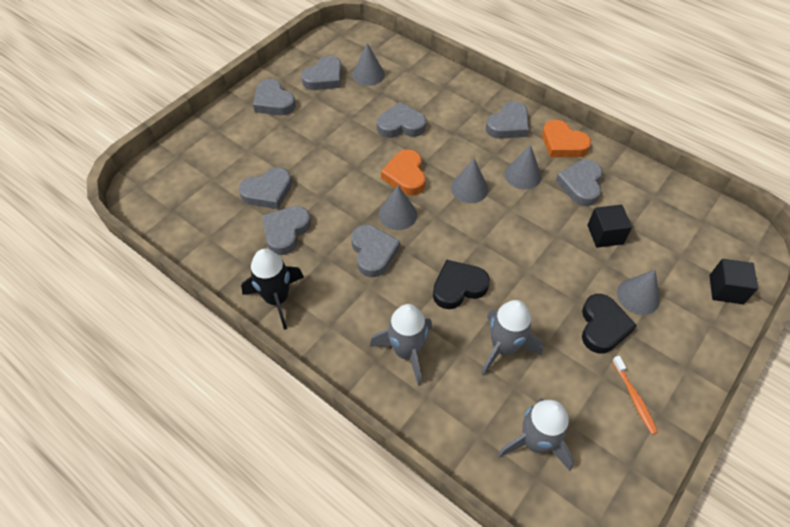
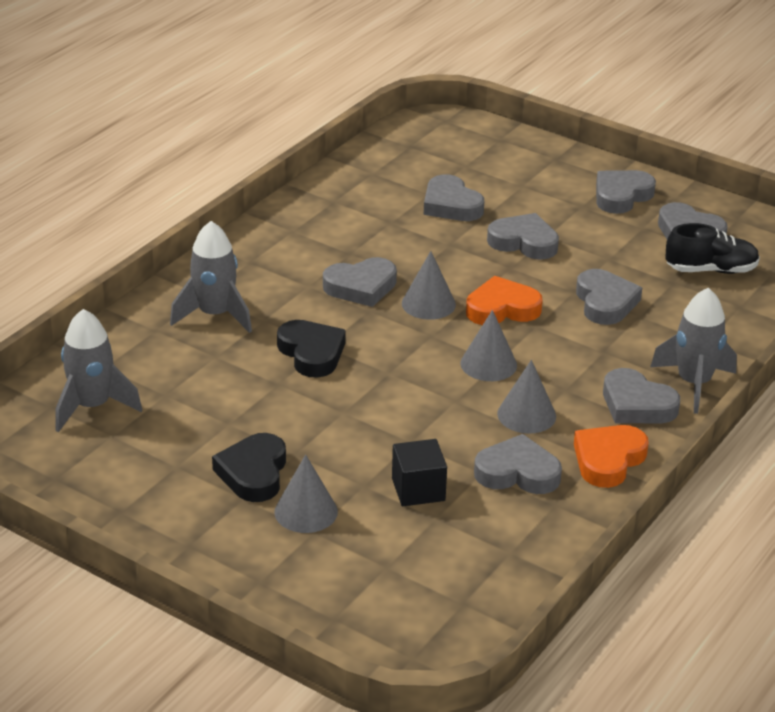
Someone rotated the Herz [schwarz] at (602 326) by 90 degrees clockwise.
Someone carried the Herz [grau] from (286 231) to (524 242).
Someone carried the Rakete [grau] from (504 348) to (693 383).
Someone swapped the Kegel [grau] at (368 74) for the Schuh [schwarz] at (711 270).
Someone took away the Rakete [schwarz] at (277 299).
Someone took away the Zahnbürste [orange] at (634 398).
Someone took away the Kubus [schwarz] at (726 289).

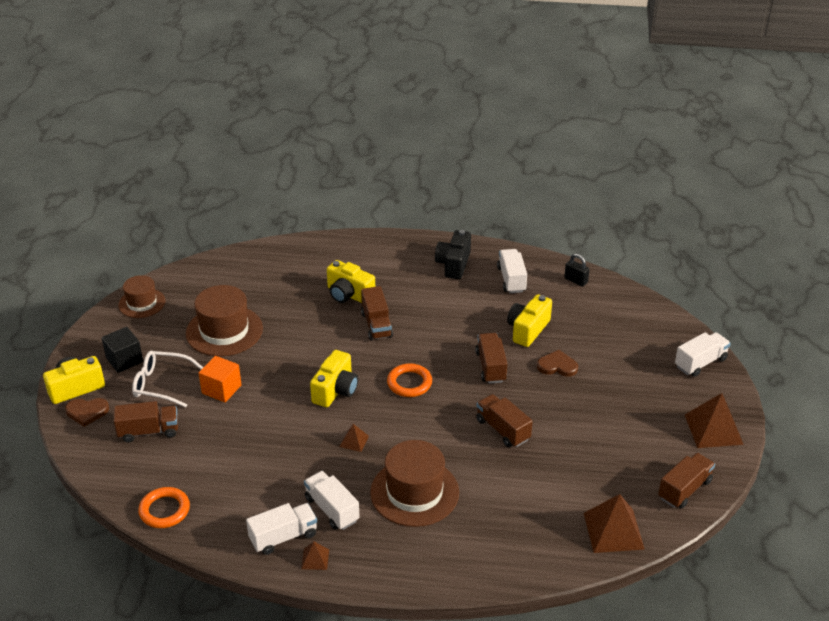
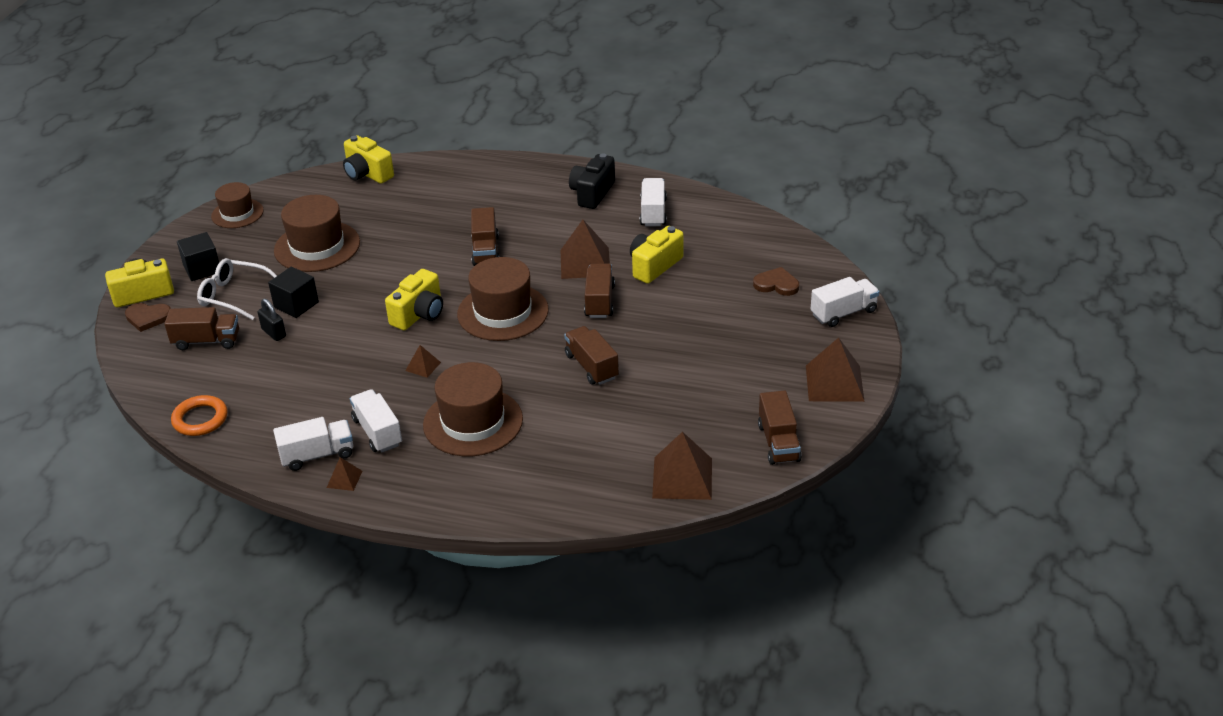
Someone carried the Vorhängeschloss [schwarz] from (576 280) to (274 333).
Someone repainted the Kubus [orange] at (221 389), which became the Kubus [schwarz] at (296 305).
Someone carried the Kamera [gelb] from (349 294) to (367 174).
Someone swapped the Ring [orange] at (409 383) for the Hut [braun] at (503 312).
Someone put down the Pyramide [braun] at (585 262).
Someone carried the Herz [braun] from (557 366) to (776 284).
Someone rotated the Lastwagen [braun] at (684 489) by 120 degrees clockwise.

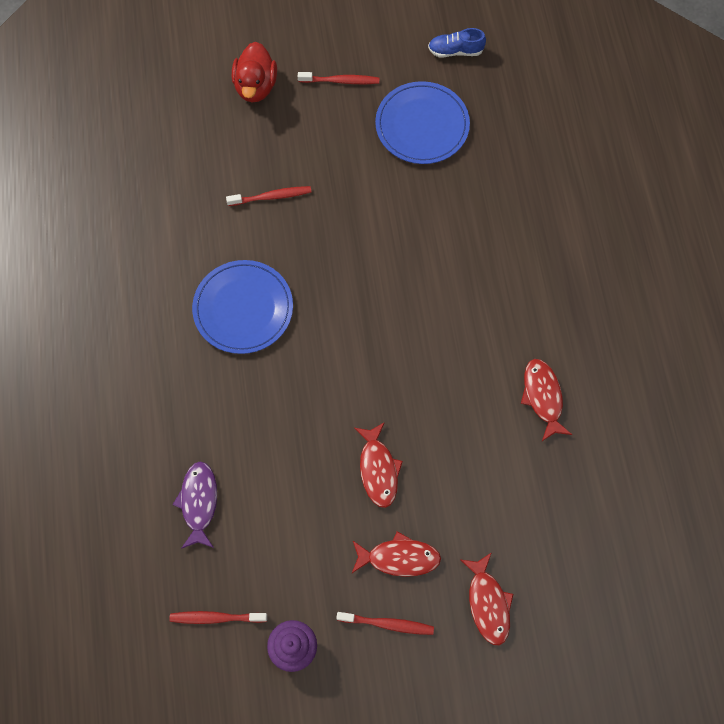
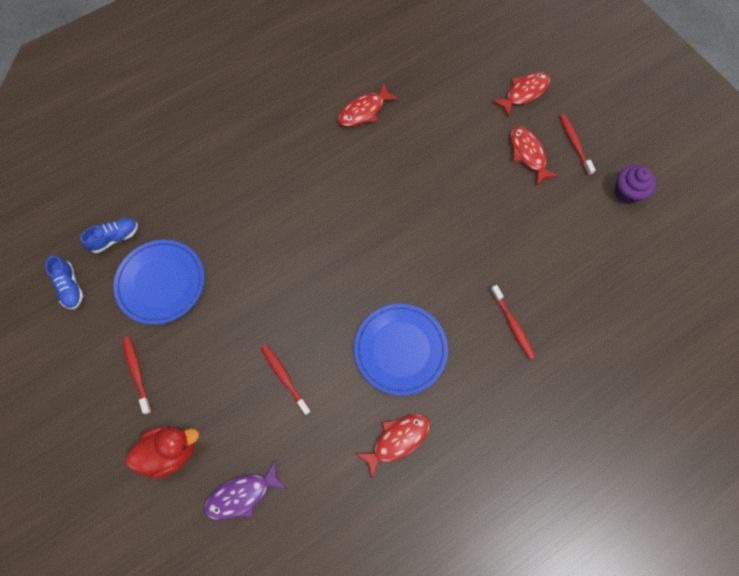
Someone put down the Schuh [blau] at (115 238).
Someone carried the Fisch [lila] from (199 502) to (242 495).
Someone carried the Fisch [rot] from (378 469) to (397 440).
Someone carried the Zahnbürste [rot] from (216 618) to (512 324).

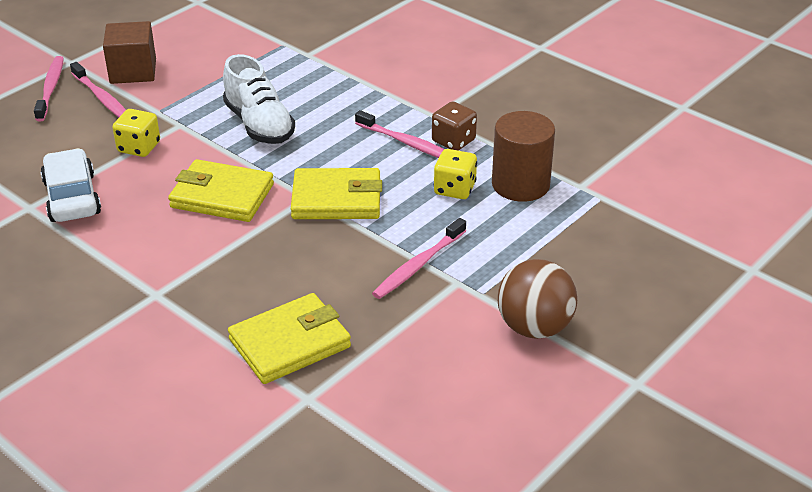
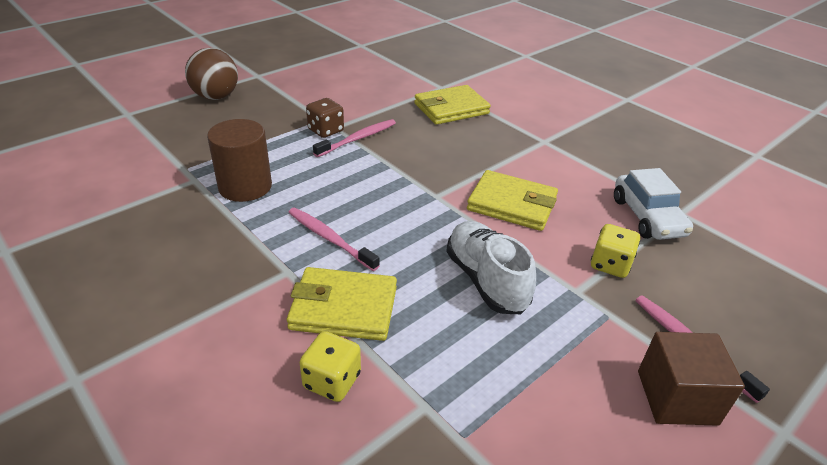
Someone carried the Ball [braun] from (534 327) to (216 97).
Someone carried the Geldbörse [gelb] from (336 199) to (344 308).
Someone carried the Spielwürfel [gelb] from (454 189) to (332 381).
Someone carried the Spielwürfel [braun] from (453 141) to (326 130).
Someone took away the Zahnbürste [rosa] at (51 88).

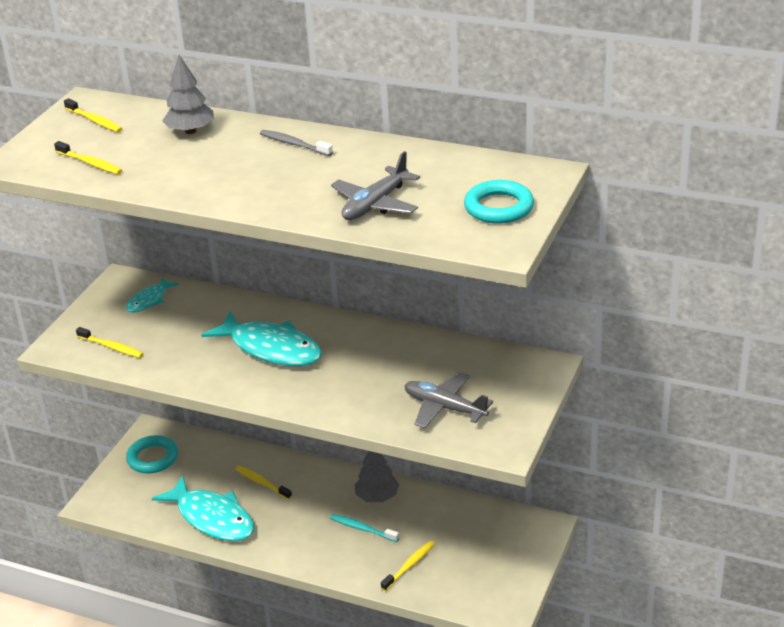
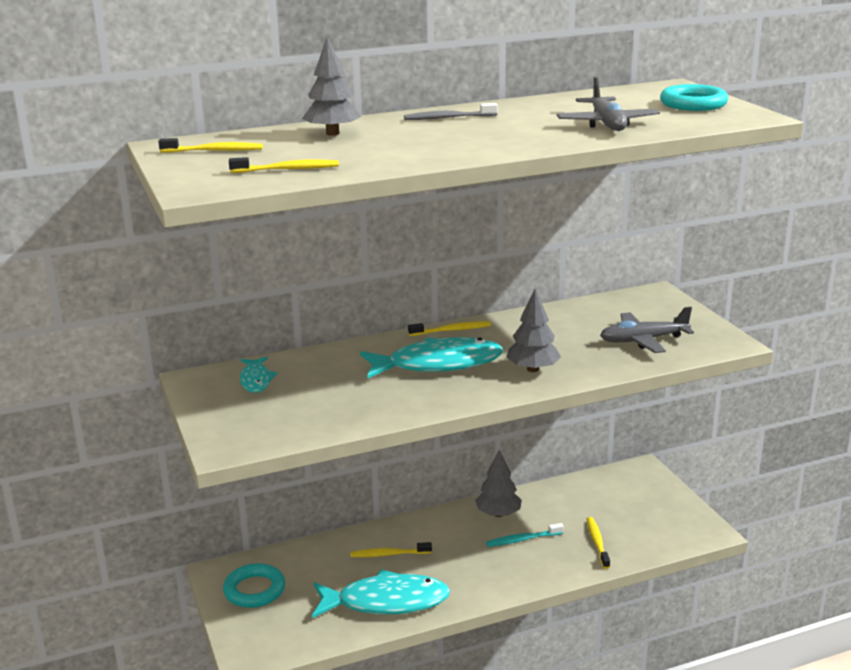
Someone carried the Zahnbürste [gelb] from (111 347) to (451 330).
Someone put down the Baum [grau] at (533 369).

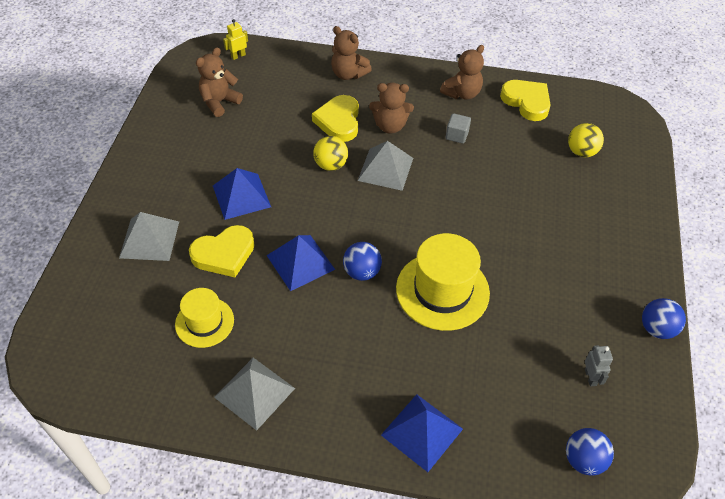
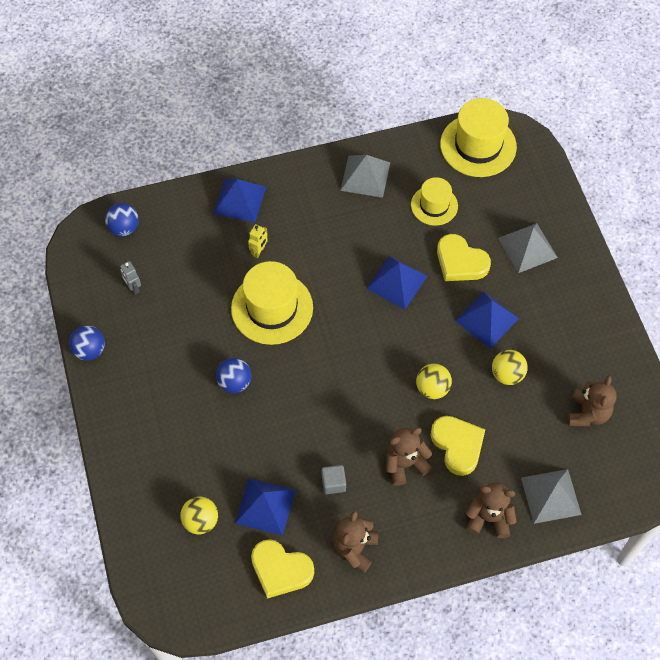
Someone carried the Ball [blau] from (362 272) to (234 382).
Someone put down the Pyramide [blau] at (265 506).
Someone carried the Roboter [gelb] from (238 56) to (259 251).
Someone rotated the Herz [gelb] at (224 254) by 90 degrees counterclockwise.
Someone put down the Hut [gelb] at (478 145).
Someone put down the Ball [gelb] at (507 374).
Someone carried the Pyramide [grau] from (385 169) to (550 496).

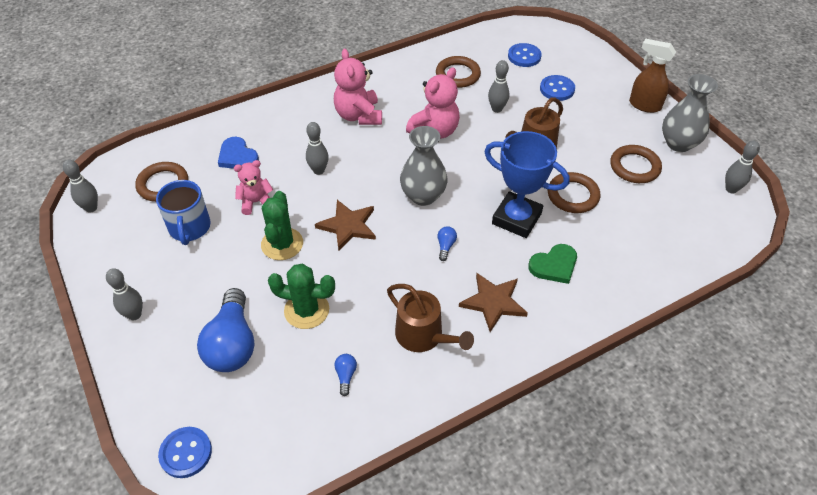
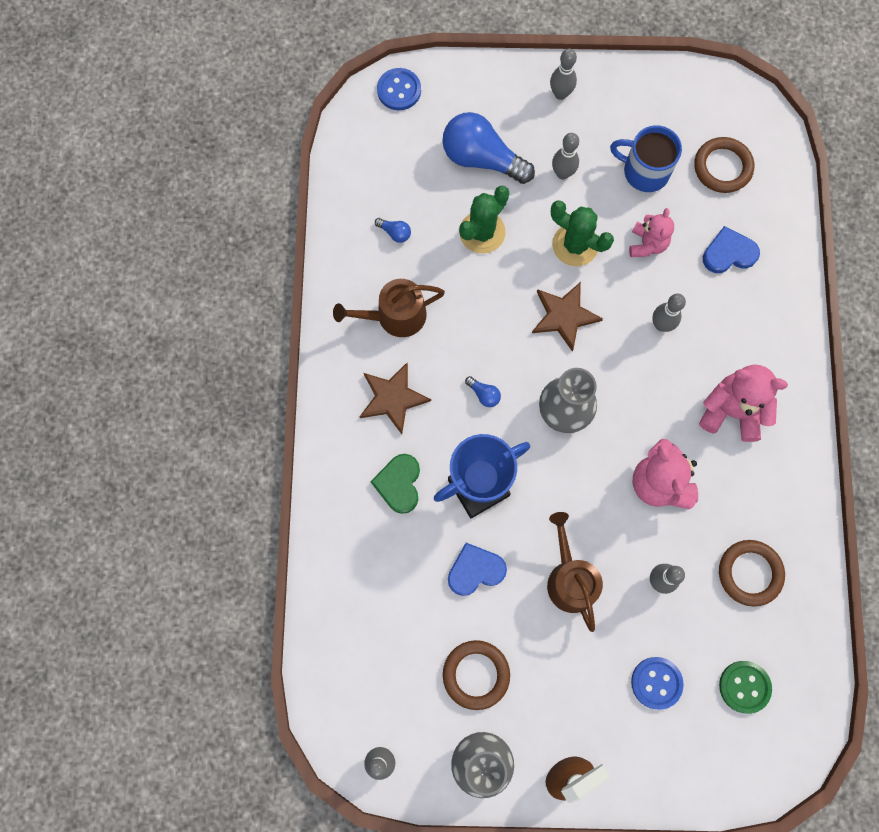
Someone swapped the Ring [braun] at (573 195) for the Herz [blau] at (475 570).
Someone carried the Bowlingkegel [grau] from (91 208) to (562 173).
Someone repainted the Knopf [blau] at (524 56), which became the Knopf [grün] at (744 687).

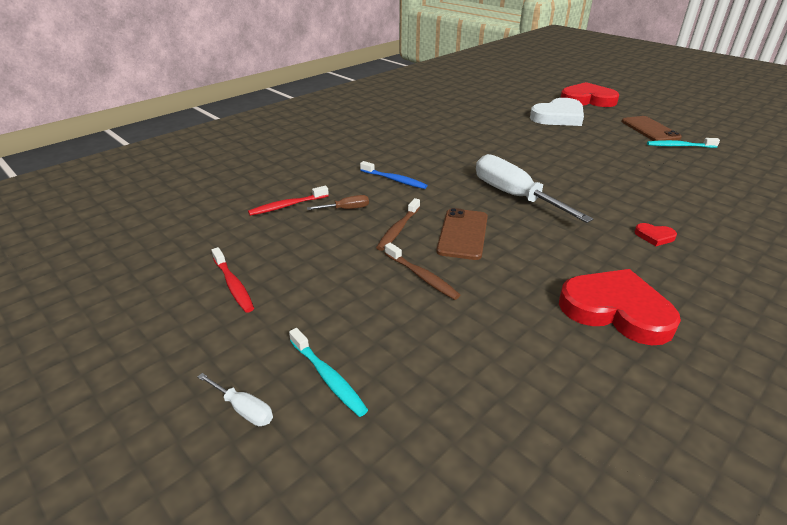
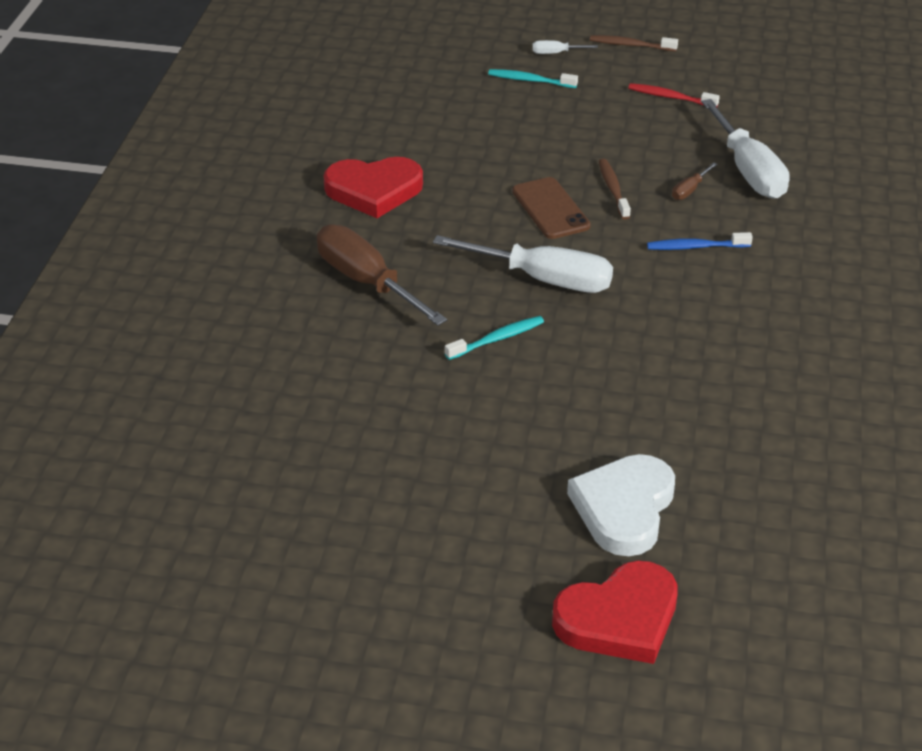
Someone swapped the Herz [rot] at (654 236) for the Schraubenzieher [braun] at (367 282).
Someone carried the Zahnbürste [türkis] from (679 146) to (497 339).
Someone carried the Zahnbürste [braun] from (421 276) to (631 45).
Someone swapped the Zahnbürste [rot] at (287 206) for the Schraubenzieher [weiß] at (748 170).
Someone took away the Handy [braun] at (649 129).

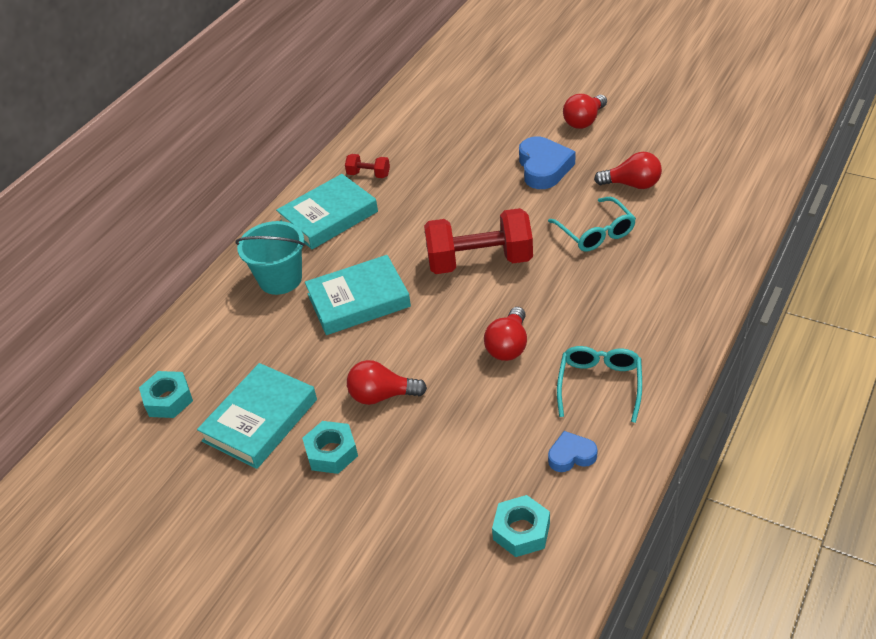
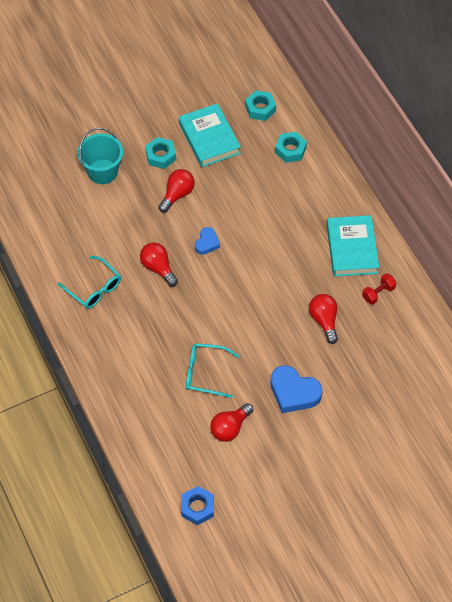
Someone carried the Eimer [türkis] from (280 279) to (102 171).
Someone put down the Sechskantmutter [blau] at (197 507).
Someone carried the Herz [blau] from (571 455) to (207 243).
Someone carried the Sechskantmutter [türkis] from (521 531) to (290 150).
Someone carried the Glühbirne [rot] from (584 121) to (324 321).
Someone took away the Buch [türkis] at (358 300).
Someone took away the Hantel [rot] at (480 261).

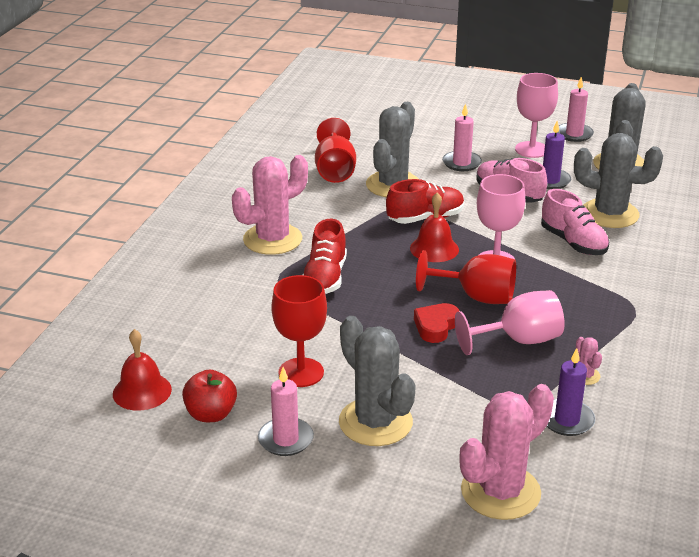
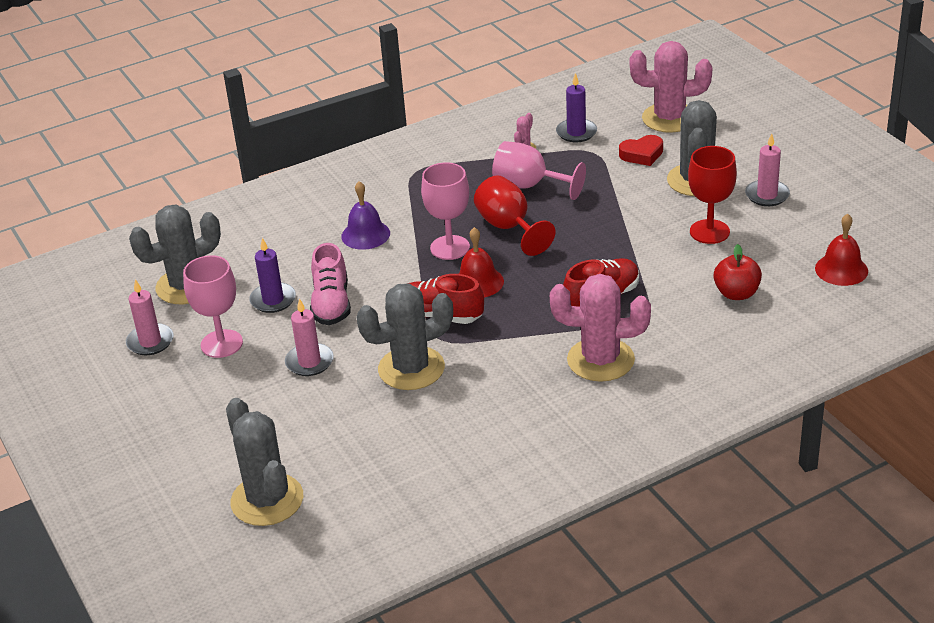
Someone carried the Kaktus [grau] from (610 214) to (267 500).
Someone swapped the Schuh [rosa] at (573 243) for the Glocke [lila] at (365 234).
Someone carried the Herz [rot] from (436 326) to (642 154).
Someone carried the Apfel [rot] from (211 414) to (736 293).
Someone took away the Kelch [rot] at (335 170).

